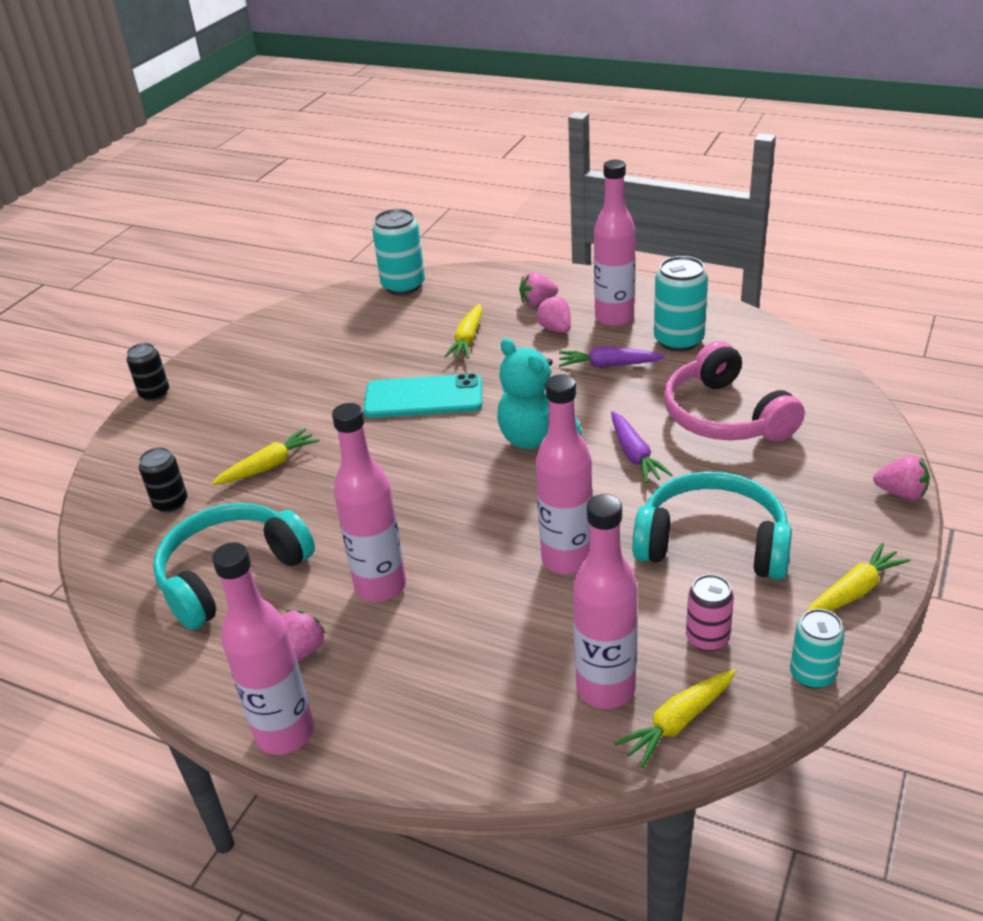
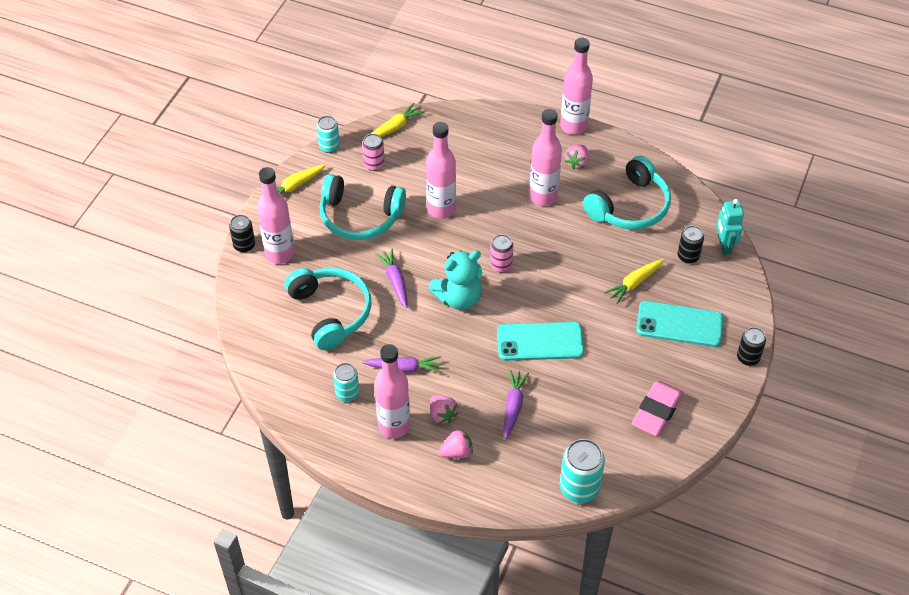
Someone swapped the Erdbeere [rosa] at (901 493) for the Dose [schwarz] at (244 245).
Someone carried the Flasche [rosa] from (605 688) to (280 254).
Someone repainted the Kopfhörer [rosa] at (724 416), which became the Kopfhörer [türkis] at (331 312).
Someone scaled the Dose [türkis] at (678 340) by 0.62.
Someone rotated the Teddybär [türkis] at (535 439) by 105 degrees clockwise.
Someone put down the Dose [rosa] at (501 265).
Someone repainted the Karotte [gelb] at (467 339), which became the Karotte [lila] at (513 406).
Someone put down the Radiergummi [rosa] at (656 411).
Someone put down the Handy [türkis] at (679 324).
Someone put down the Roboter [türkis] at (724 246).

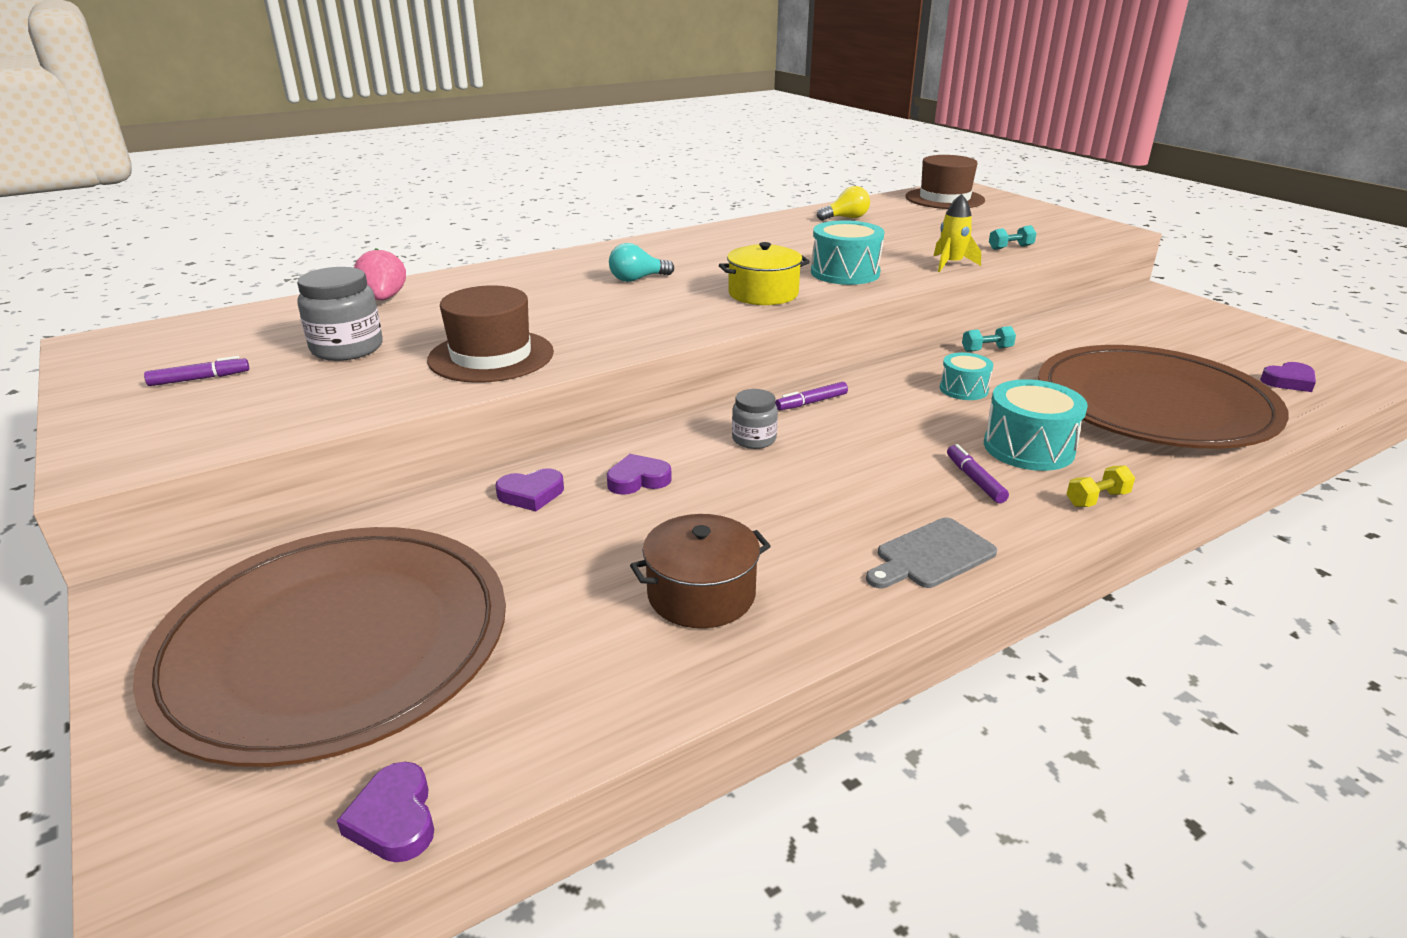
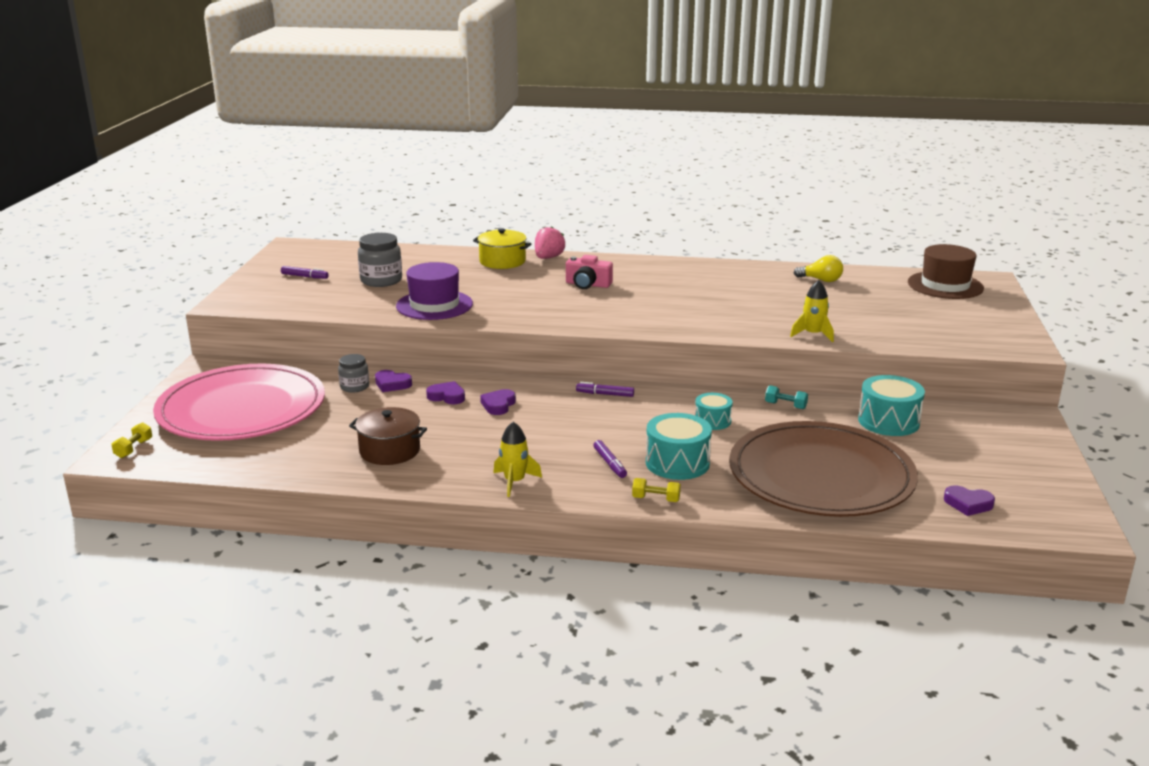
Someone put down the Hantel [gelb] at (134 449).
Someone repainted the Teller [braun] at (335 644), which became the Teller [rosa] at (241 409).
Someone carried the Einmachglas [grau] from (754 439) to (354 387).
Someone repainted the Hut [braun] at (491 356), which became the Hut [lila] at (434 305).
Someone carried the Kochtopf [gelb] from (763 294) to (502 261).
Someone carried the Herz [lila] from (394 819) to (498 405).
Someone swapped the Schneidebrett [grau] at (931 555) for the Rakete [gelb] at (514 482).
Someone carried the Erdbeere [rosa] from (384 298) to (548 258).
Someone swapped the Glühbirne [türkis] at (637 279) for the Kamera [rosa] at (587 284).
Someone rotated the Filzstift [lila] at (975 480) by 135 degrees clockwise.
Someone carried the Trommel [türkis] from (845 273) to (888 421).
Someone took away the Hantel [türkis] at (1010 247).

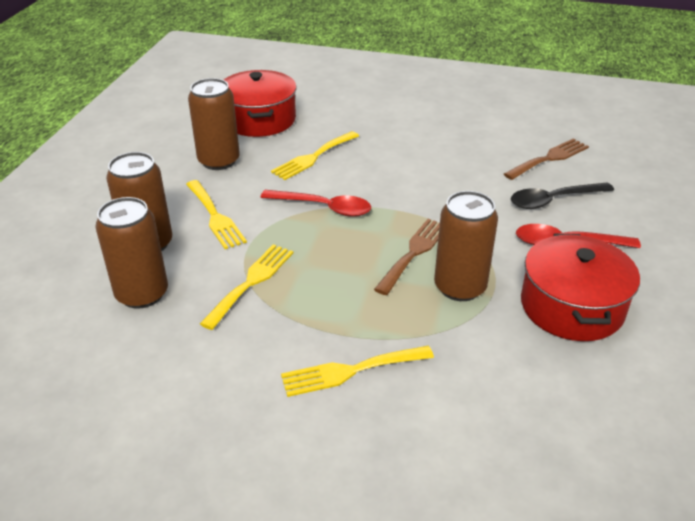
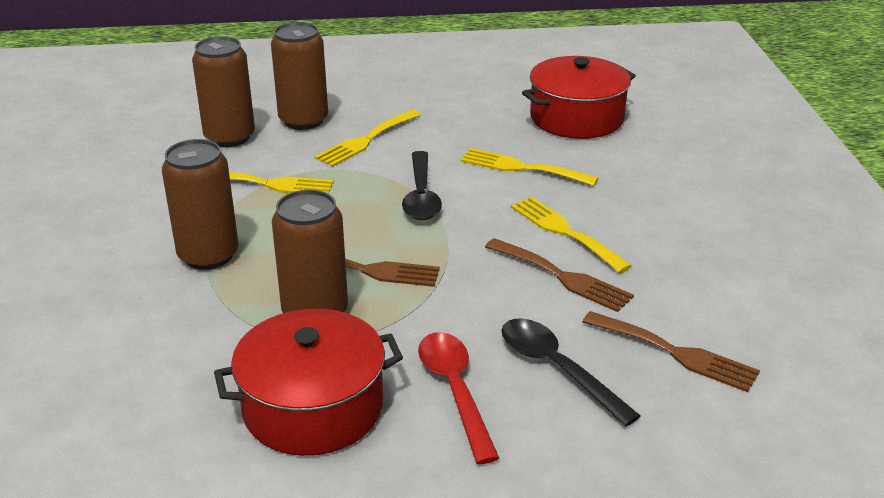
Someone carried the Dose [braun] from (219 161) to (208 255).
Someone repainted the Löffel [rot] at (324 207), which became the Löffel [schwarz] at (421 196).
Someone put down the Gabel [braun] at (563 277).
Someone carried the Gabel [gelb] from (350 371) to (564 231).

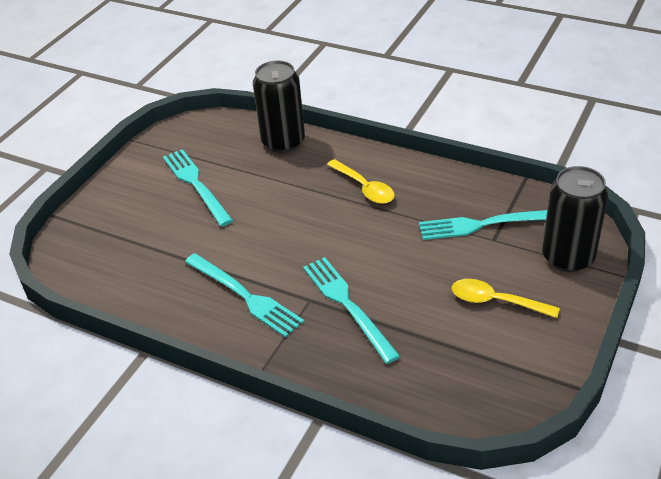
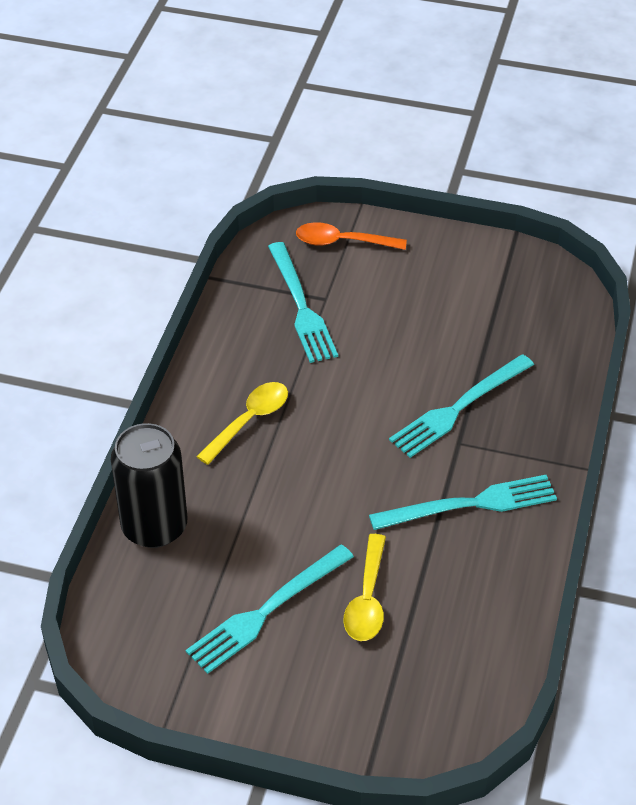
Someone swapped the Dose [schwarz] at (568 257) for the Löffel [orange] at (342 242).
Someone carried the Löffel [gelb] from (496 301) to (367 599).
Someone rotated the Gabel [türkis] at (244 296) by 45 degrees clockwise.

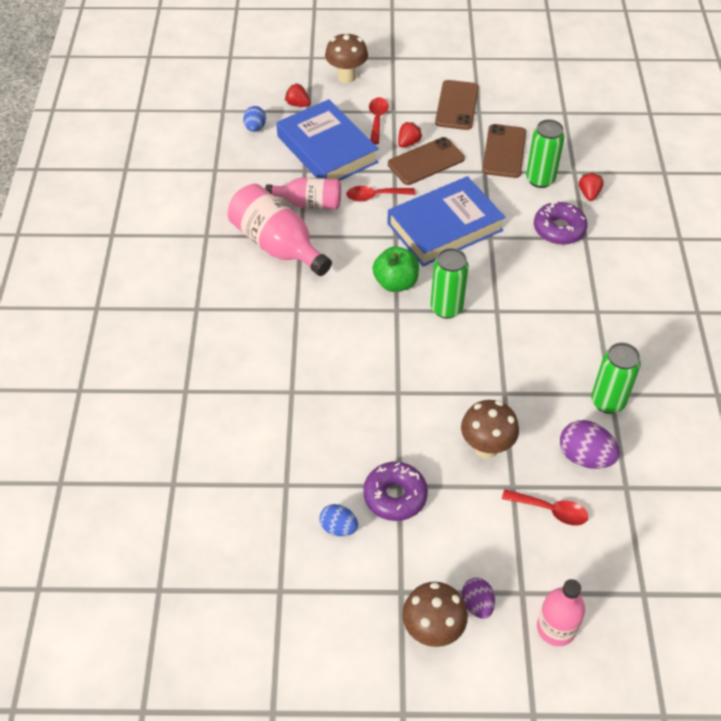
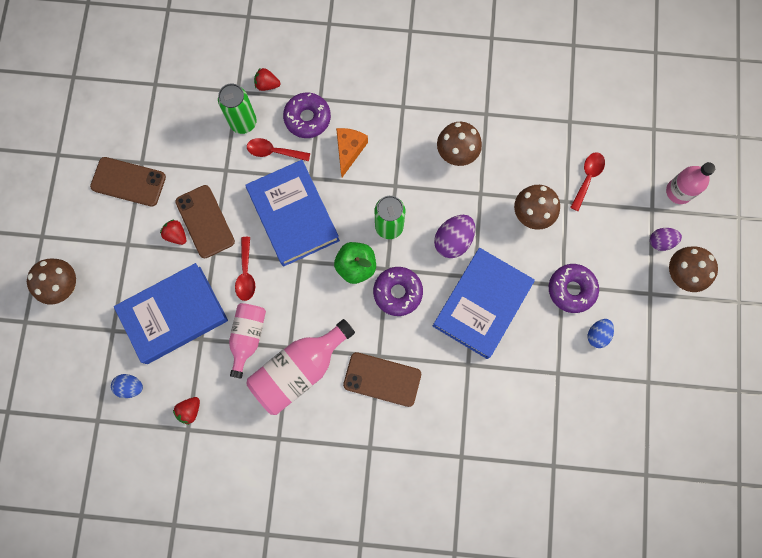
Someone carried the Erdbeere [rot] from (297 104) to (190 410).
Someone carried the Löffel [rot] from (377 119) to (273 151).
Someone put down the Käse [orange] at (349 150).
Someone carried the Handy [braun] from (504 151) to (382 379).
Someone put down the Donut [lila] at (397 292).
Someone put down the Buch [blau] at (482 304).
Someone carried the Ei [lila] from (585 457) to (453 240).
Someone put down the Pilz [braun] at (456 154).
Someone took away the Dose [grün] at (607 402).

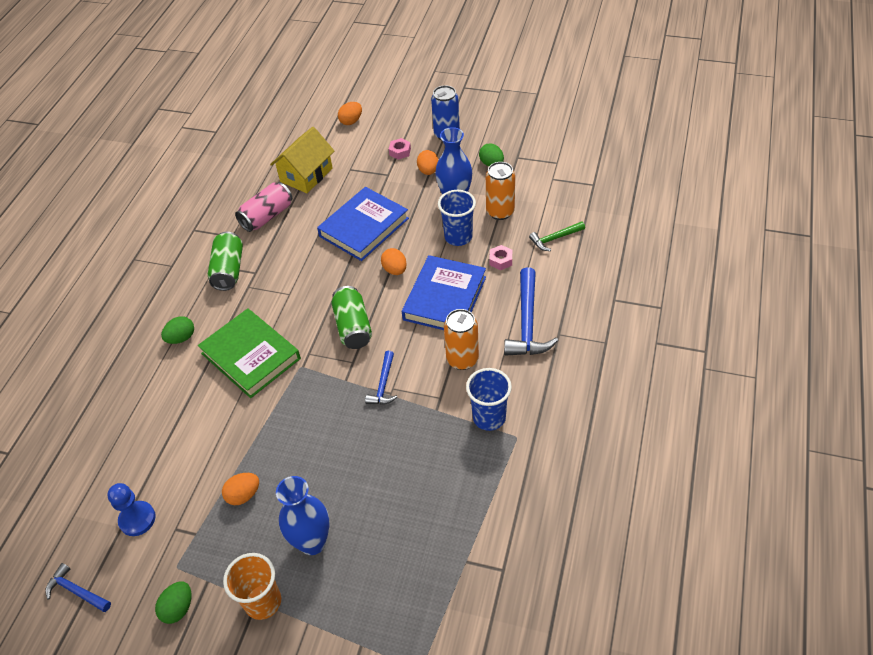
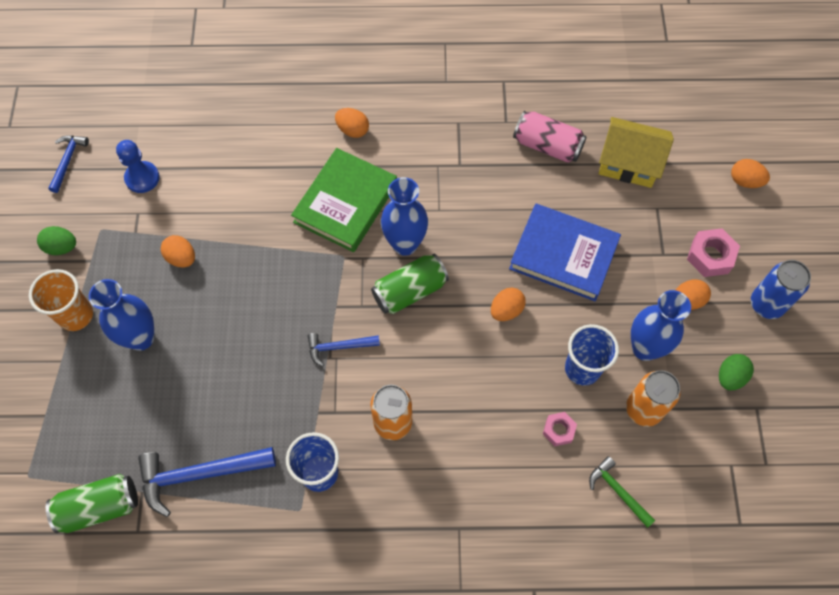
Someone carried the Dose [grün] from (228 270) to (99 507).
Someone carried the Hammer [blau] from (527 323) to (200 474).
Someone repainted the Ei [grün] at (181 338), which became the Ei [orange] at (353 130).
Someone put down the Vase [blau] at (405 244).
Someone scaled the Sechskantmutter [rosa] at (400 152) by 1.57.
Someone took away the Buch [blau] at (445 298).

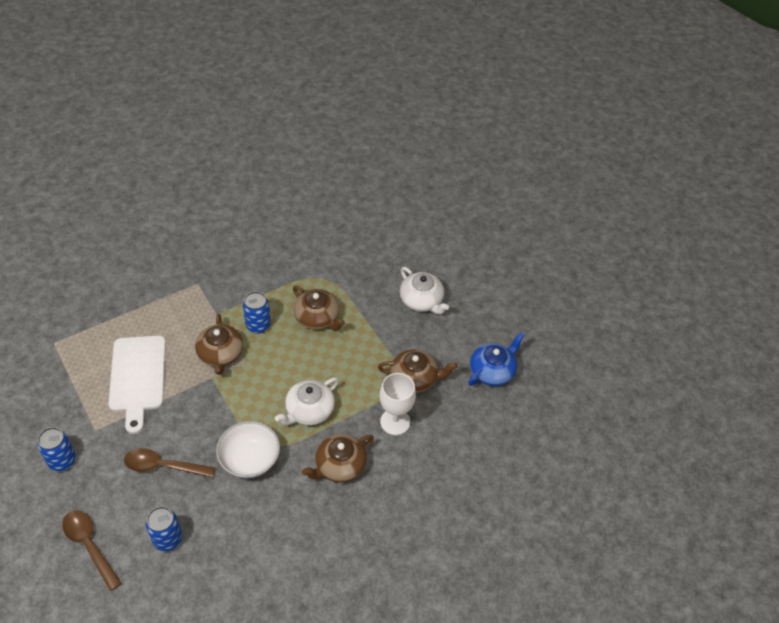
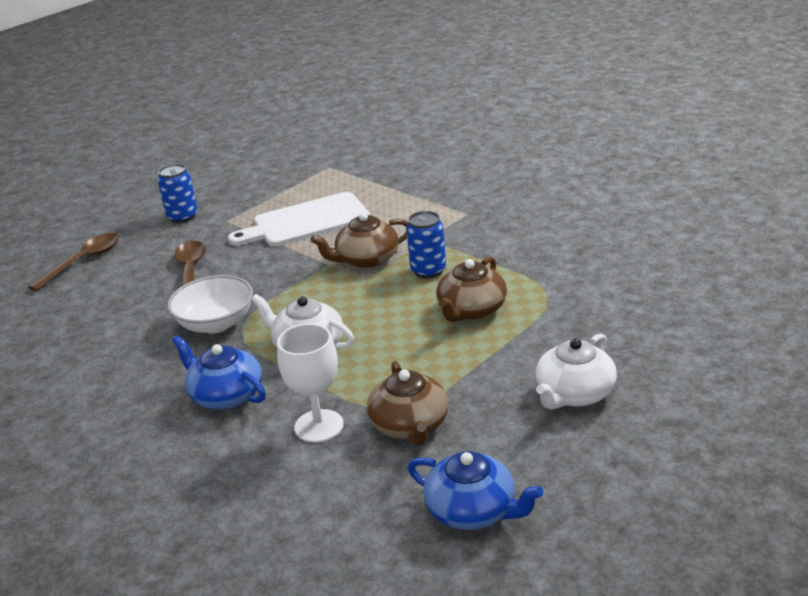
Someone repainted the Teekanne [braun] at (339 465), which became the Teekanne [blau] at (225 395).
Someone took away the Dose [blau] at (168 539).

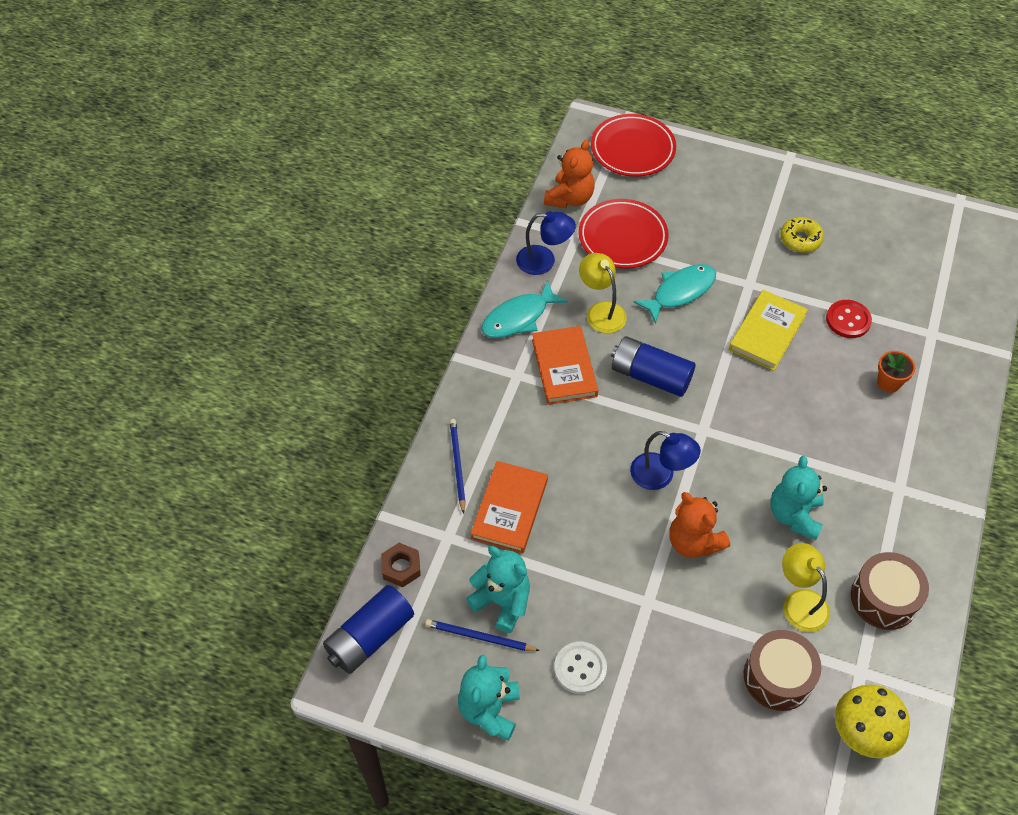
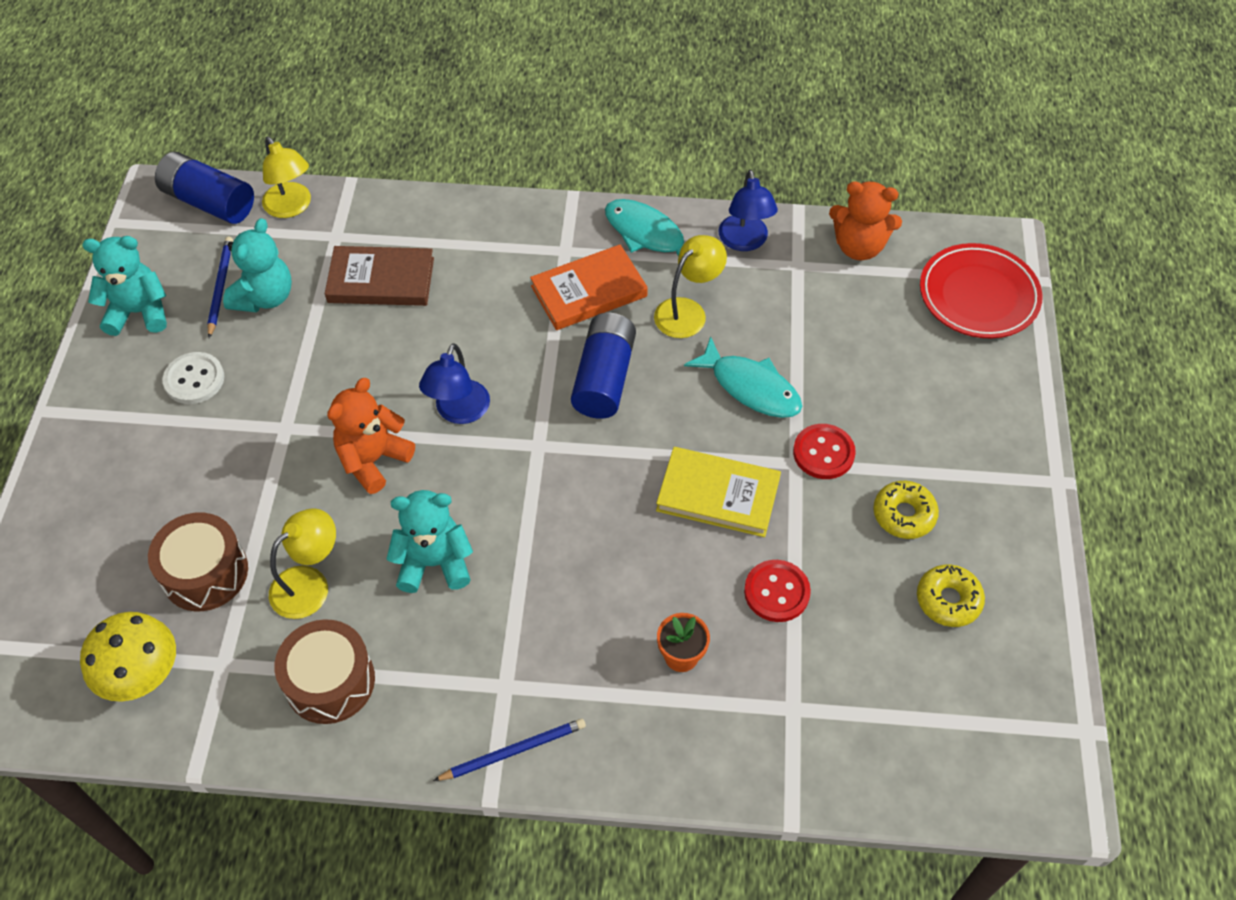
Someone swapped the Sechskantmutter [braun] at (401 567) for the Lampe [gelb] at (292 207).
Someone repainted the Buch [orange] at (509 509), which became the Buch [braun] at (381 280).
Someone carried the Bleistift [blau] from (457 465) to (513 751).
Someone put down the Knopf [rot] at (823 453).
Someone put down the Donut [gelb] at (948 600).
Someone took away the Teller [rot] at (622 237).

